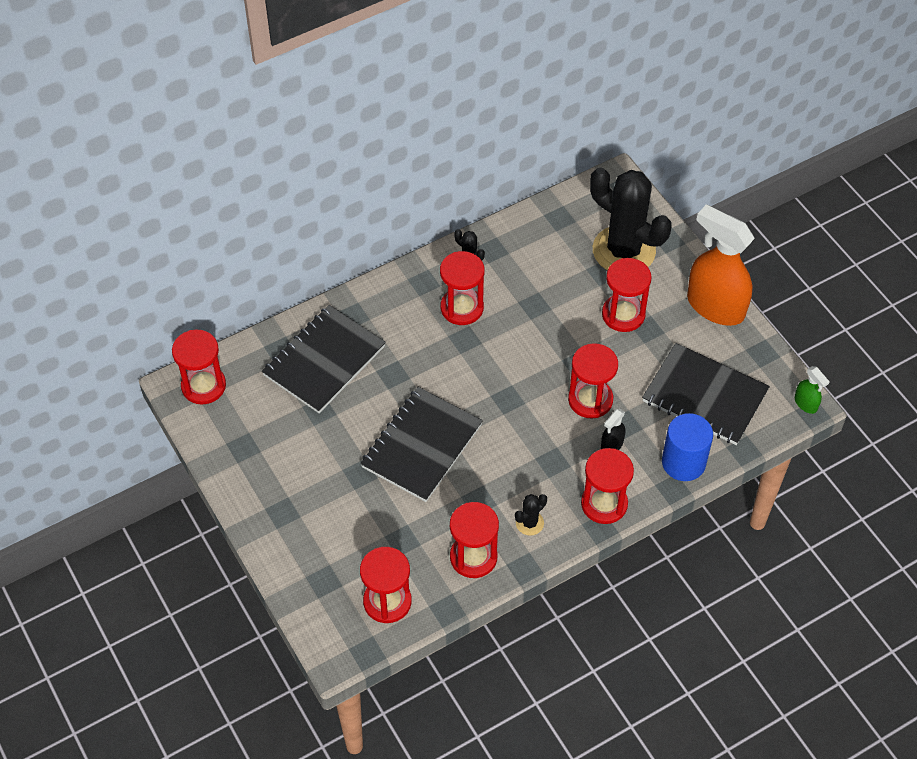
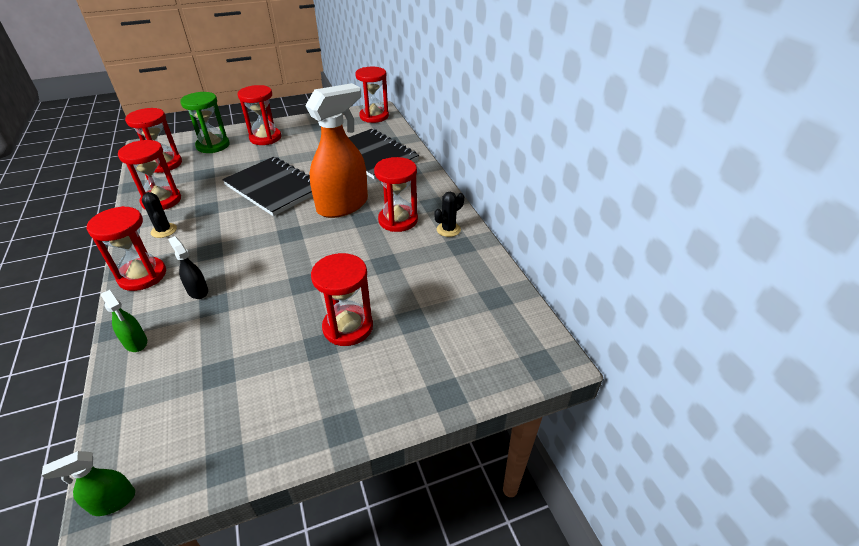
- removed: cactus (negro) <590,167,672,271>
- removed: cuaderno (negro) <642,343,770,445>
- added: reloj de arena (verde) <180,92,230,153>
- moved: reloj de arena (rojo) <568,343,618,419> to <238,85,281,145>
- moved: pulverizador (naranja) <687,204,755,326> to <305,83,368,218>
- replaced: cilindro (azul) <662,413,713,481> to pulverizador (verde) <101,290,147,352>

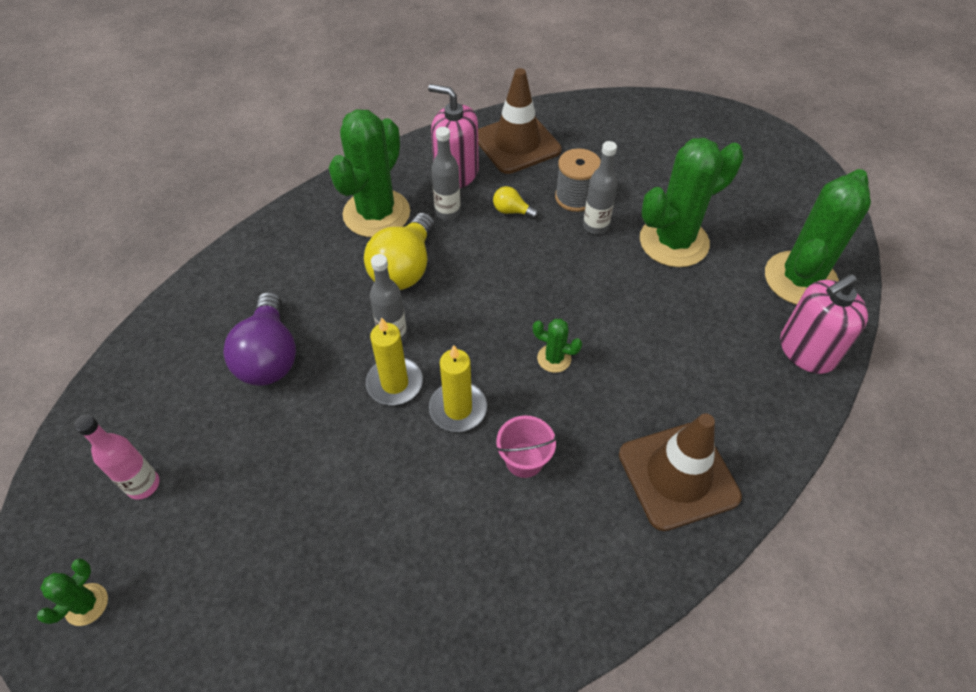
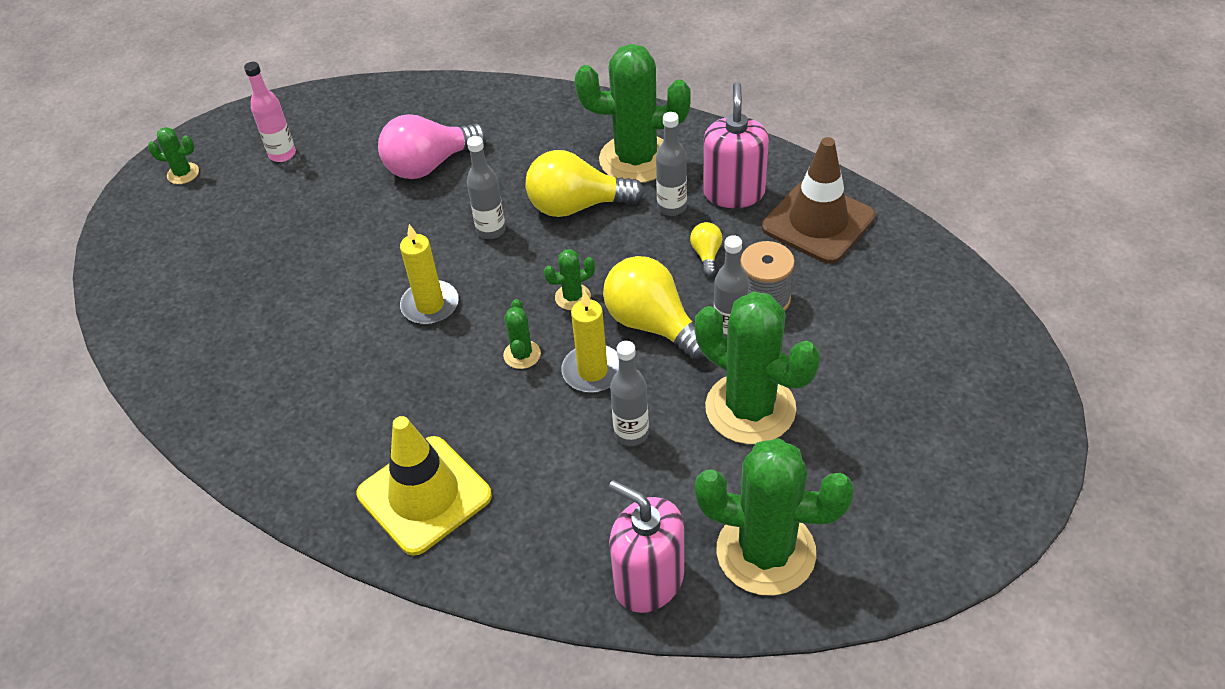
- removed: balde (rosa) <496,415,557,478>
- added: cactus (verde) <544,249,595,310>
- added: bombilla (amarillo) <603,256,707,361>
- added: botella (gris) <610,341,649,446>
- moved: vela (amarillo) <366,317,423,405> to <562,291,619,393>
- recoloured: bombilla (morado) <223,292,296,386> to bombilla (rosa) <378,114,487,179>
- recoloured: cono de tráfico (marrón) <619,413,742,531> to cono de tráfico (amarillo) <357,416,492,556>

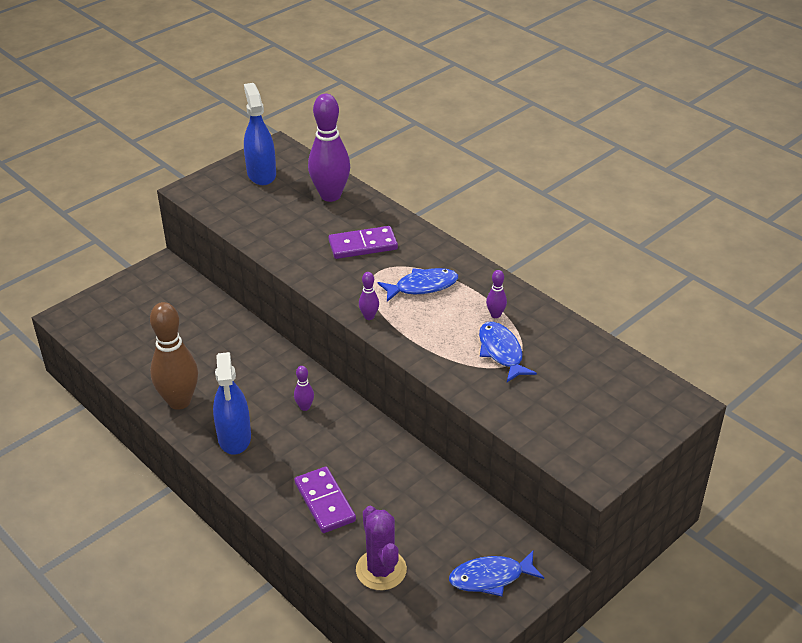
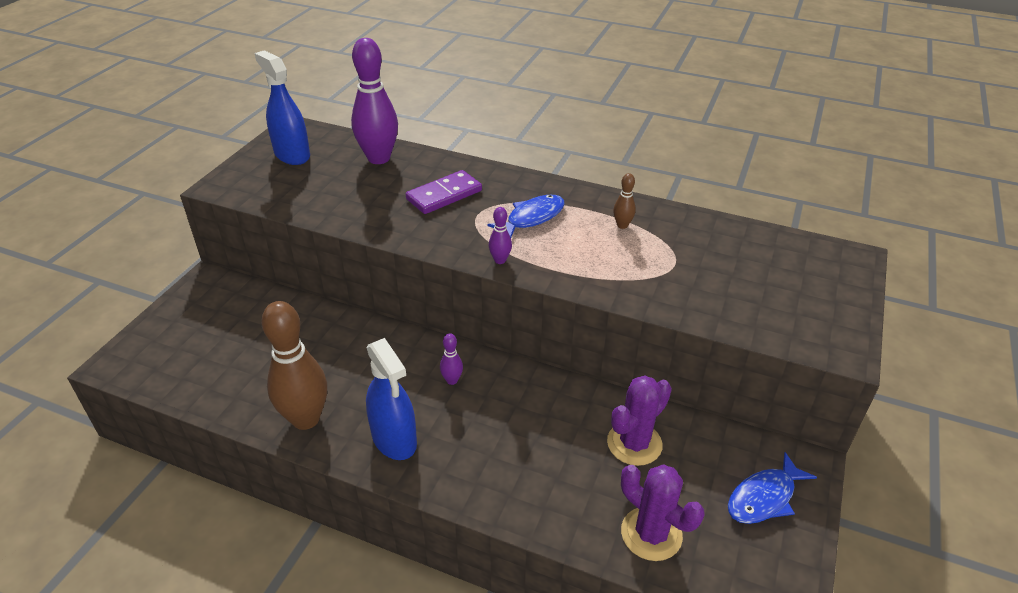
- removed: ficha de dominó (morado) <294,467,356,533>
- removed: pez (azul) <479,322,537,382>
- added: cactus (morado) <607,375,672,466>
- recoloured: bolo (morado) <486,270,507,318> to bolo (marrón) <613,173,636,229>

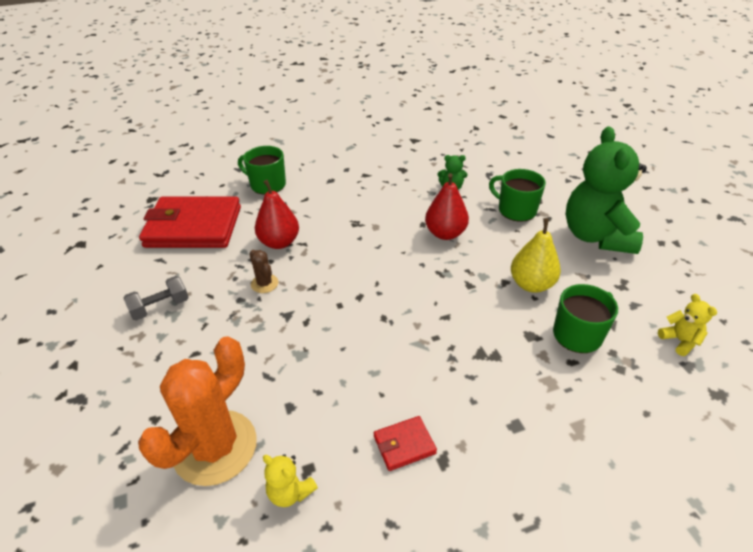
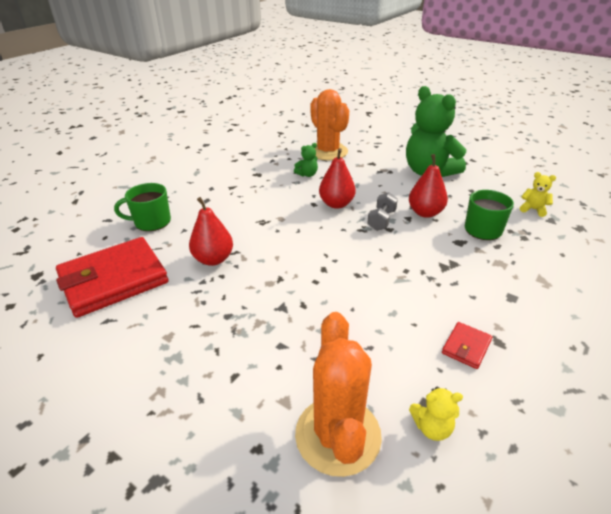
- removed: cactus (marrón) <250,250,279,293>
- removed: taza (verde) <489,169,546,222>
- added: cactus (naranja) <310,89,349,160>
- moved: mancuerna (gris) <124,276,189,321> to <367,192,398,231>
- recoloured: pera (amarillo) <511,218,561,293> to pera (rojo) <409,154,448,218>

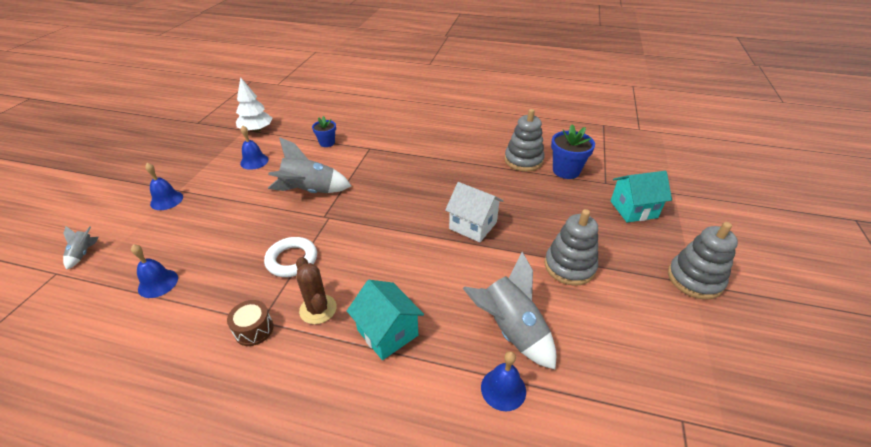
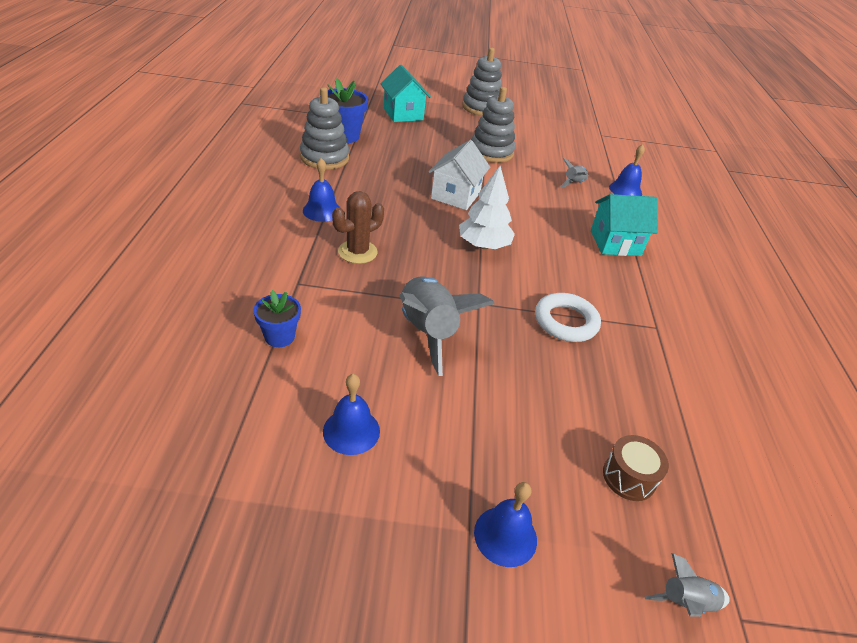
- moved: campana (azul) <131,244,178,298> to <303,158,339,222>
- moved: tambor (marrón) <227,300,273,346> to <603,435,669,501>
- moved: árbol (blanco) <236,77,272,132> to <459,166,515,249>
- moved: cactus (marrón) <296,257,337,324> to <332,191,384,264>
- turned: casa (turquesa) <347,280,424,360> = <591,194,658,256> 45 degrees clockwise
- resized: cohete (gris) <463,252,556,369> = <561,158,588,188> x0.47

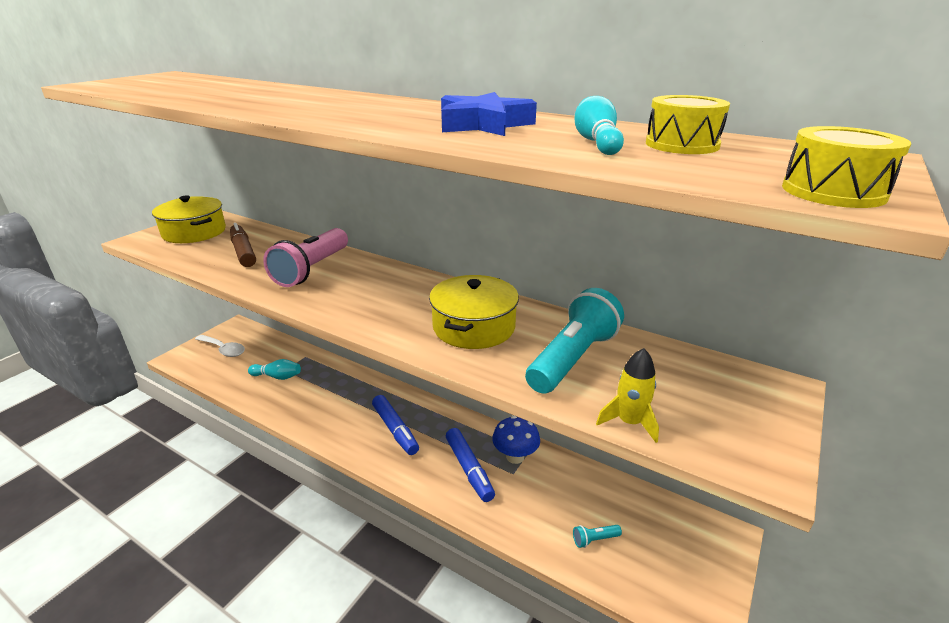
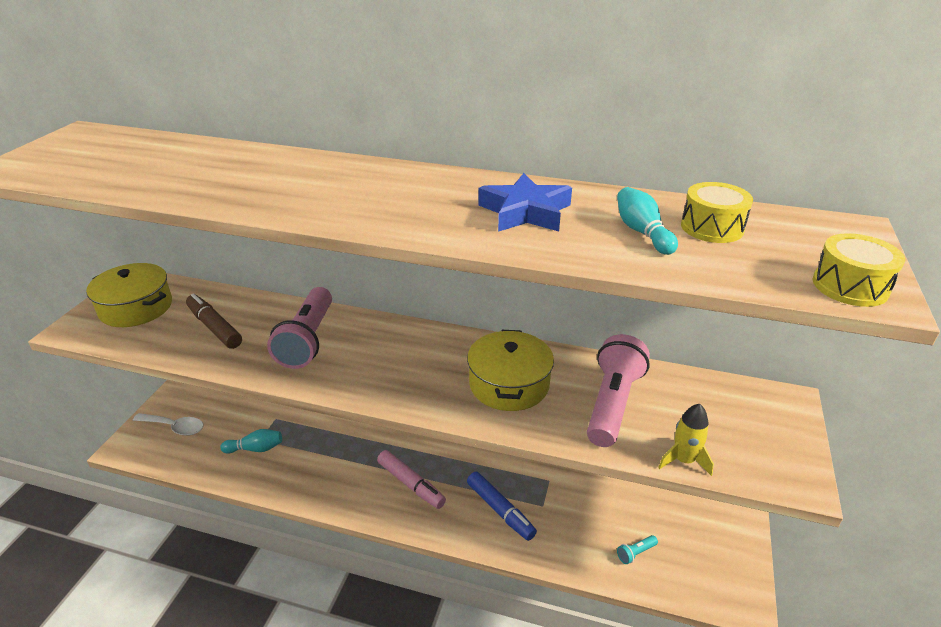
- removed: seta (azul) <492,416,540,464>
- recoloured: rotulador (azul) <372,395,419,455> to rotulador (rosa) <377,450,446,509>
- recoloured: lámpara de mano (turquesa) <525,288,624,394> to lámpara de mano (rosa) <587,334,650,447>

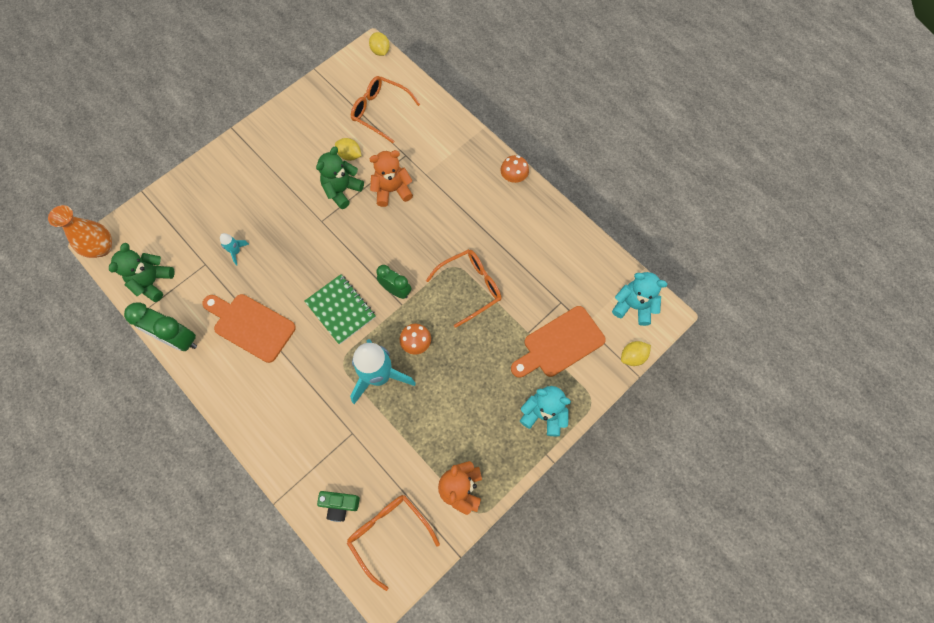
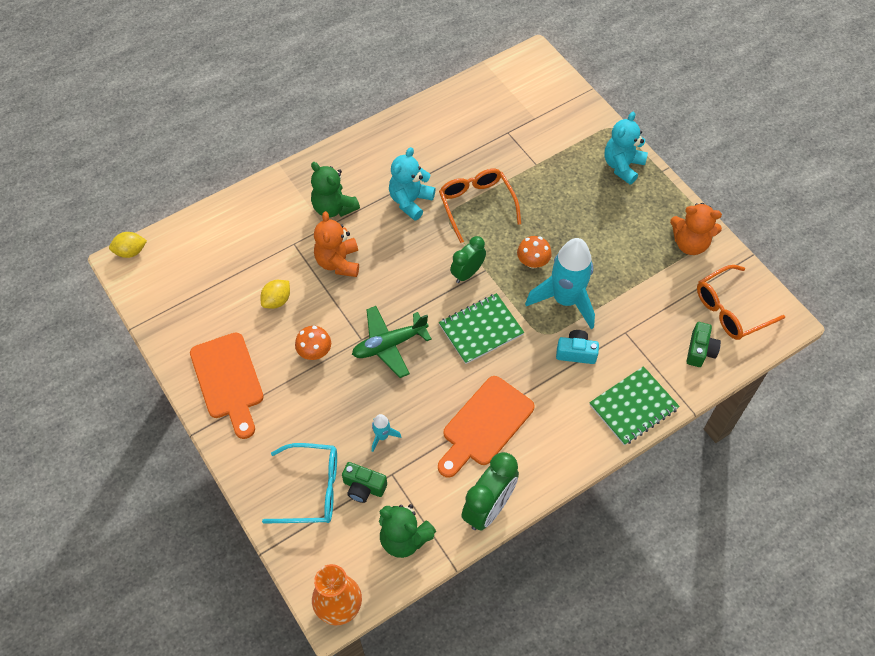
- removed: gafas (naranja) <351,76,420,143>
- removed: limón (amarillo) <621,341,651,366>
- added: gafas (turquesa) <262,443,337,523>
- added: cámara (verde) <342,462,387,503>
- added: avión (verde) <352,306,432,378>
- added: cámara (turquesa) <556,330,599,364>
- added: cuaderno (verde) <589,366,680,445>
- moved: osito (verde) <316,147,364,209> to <311,162,360,217>
- moved: seta (naranja) <500,155,529,183> to <295,326,331,360>
- moved: tabla de cortar (naranja) <511,306,606,378> to <190,333,264,439>
- moved: osito (turquesa) <612,272,667,326> to <389,147,436,221>

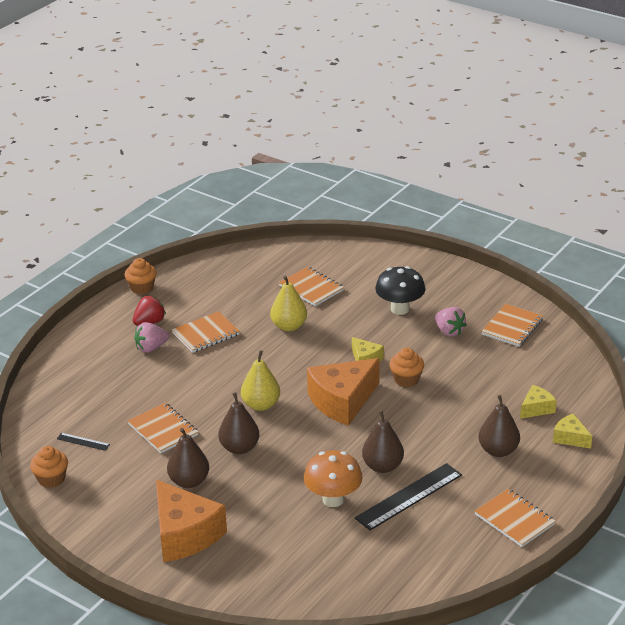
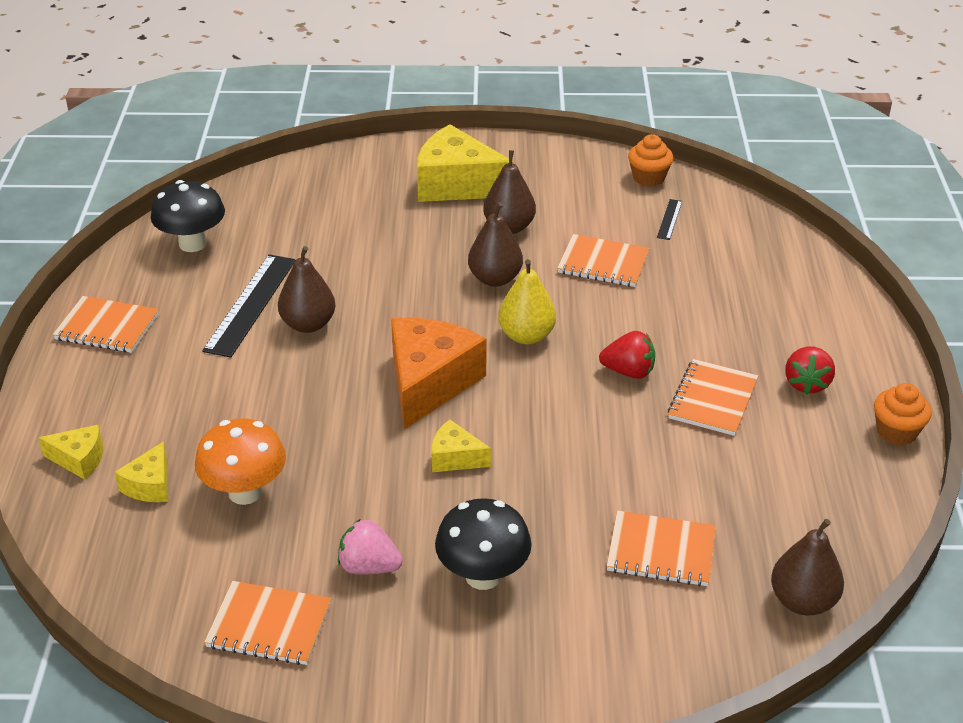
- removed: fresa (rosa) <134,322,169,353>
- removed: pera (amarillo) <270,276,307,331>
- removed: magdalena (naranja) <389,348,424,387>
- added: seta (negro) <151,180,225,252>
- added: fresa (rojo) <599,331,655,379>
- moved: seta (naranja) <304,450,363,507> to <195,418,286,505>
- moved: pera (marrón) <478,395,520,457> to <771,519,844,615>
- recoloured: queso (naranja) <156,480,227,562> to queso (amarillo) <417,124,514,202>
- turned: regla (negro) <57,433,110,451> = <657,199,682,240> 60 degrees counterclockwise
- turned: cuaderno (naranja) <481,304,543,347> = <204,581,331,665> 75 degrees counterclockwise

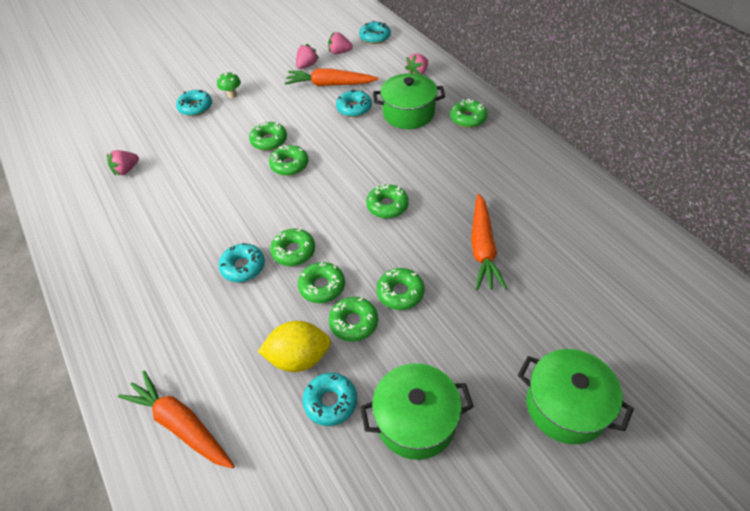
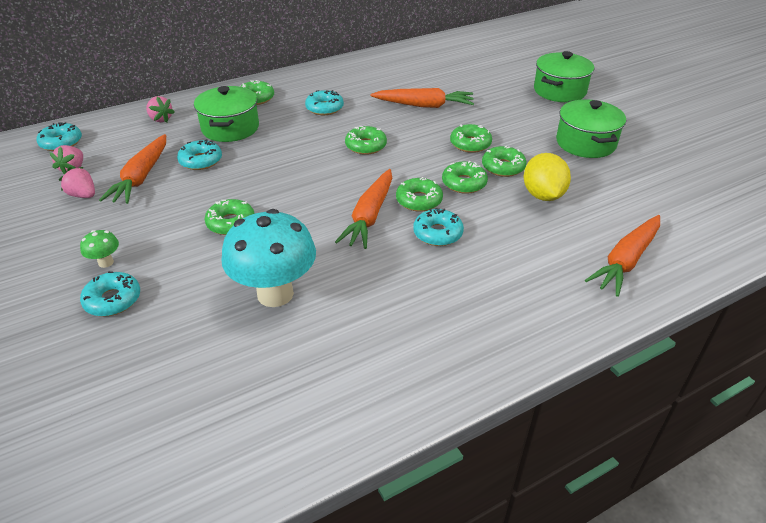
- removed: fresa (rosa) <107,150,139,175>
- removed: rosquilla (verde) <269,145,309,176>
- added: seta (turquesa) <221,209,316,307>
- added: zanahoria (naranja) <335,169,392,249>
- moved: rosquilla (turquesa) <303,373,357,426> to <305,90,344,115>

